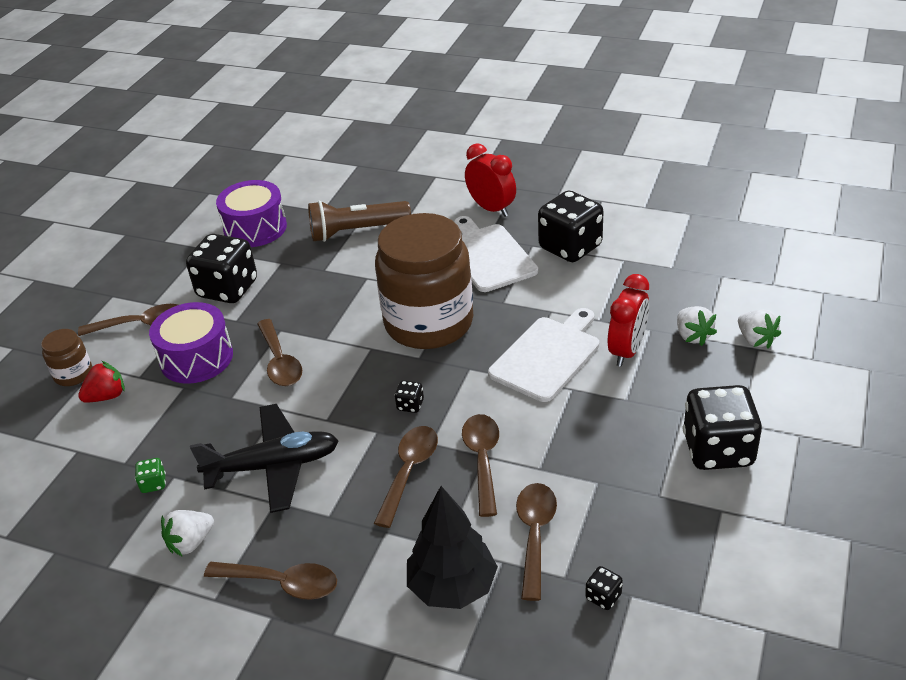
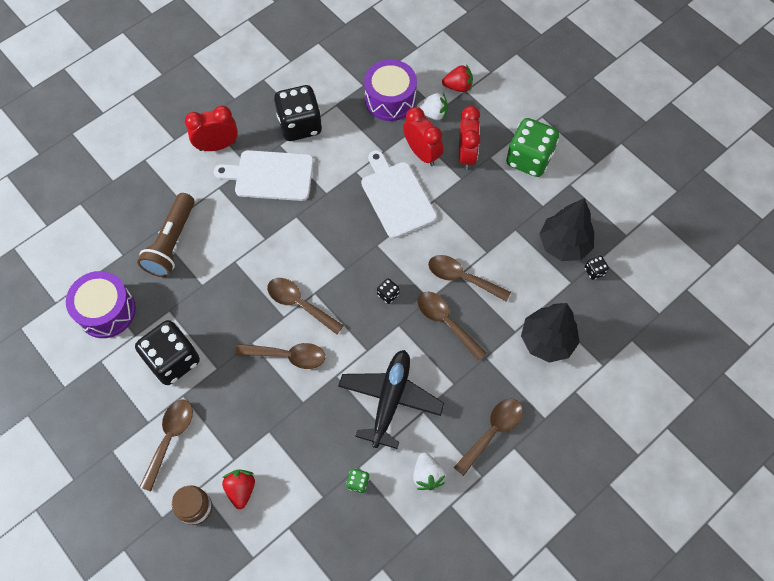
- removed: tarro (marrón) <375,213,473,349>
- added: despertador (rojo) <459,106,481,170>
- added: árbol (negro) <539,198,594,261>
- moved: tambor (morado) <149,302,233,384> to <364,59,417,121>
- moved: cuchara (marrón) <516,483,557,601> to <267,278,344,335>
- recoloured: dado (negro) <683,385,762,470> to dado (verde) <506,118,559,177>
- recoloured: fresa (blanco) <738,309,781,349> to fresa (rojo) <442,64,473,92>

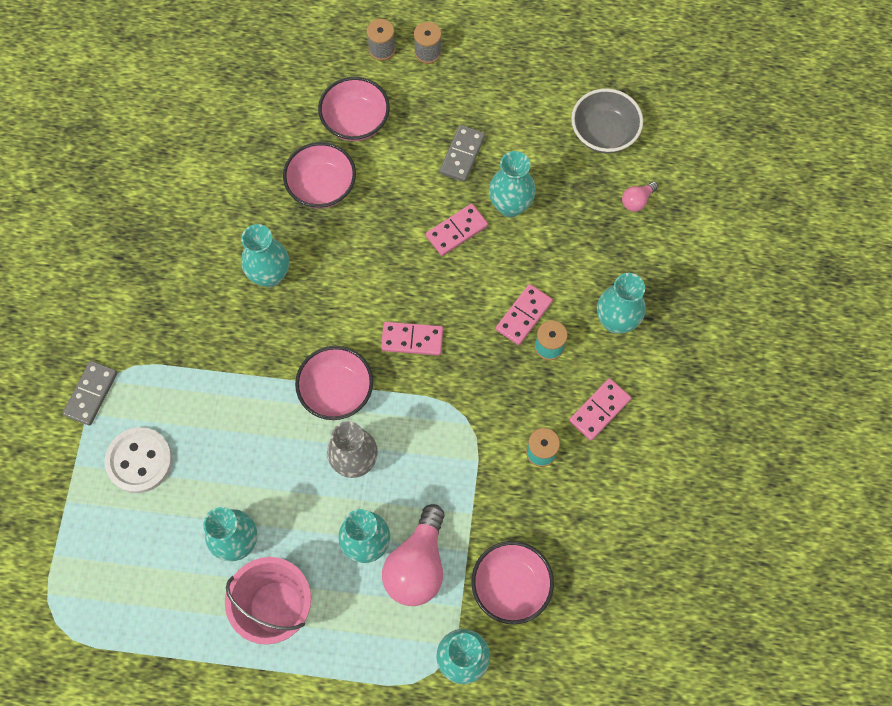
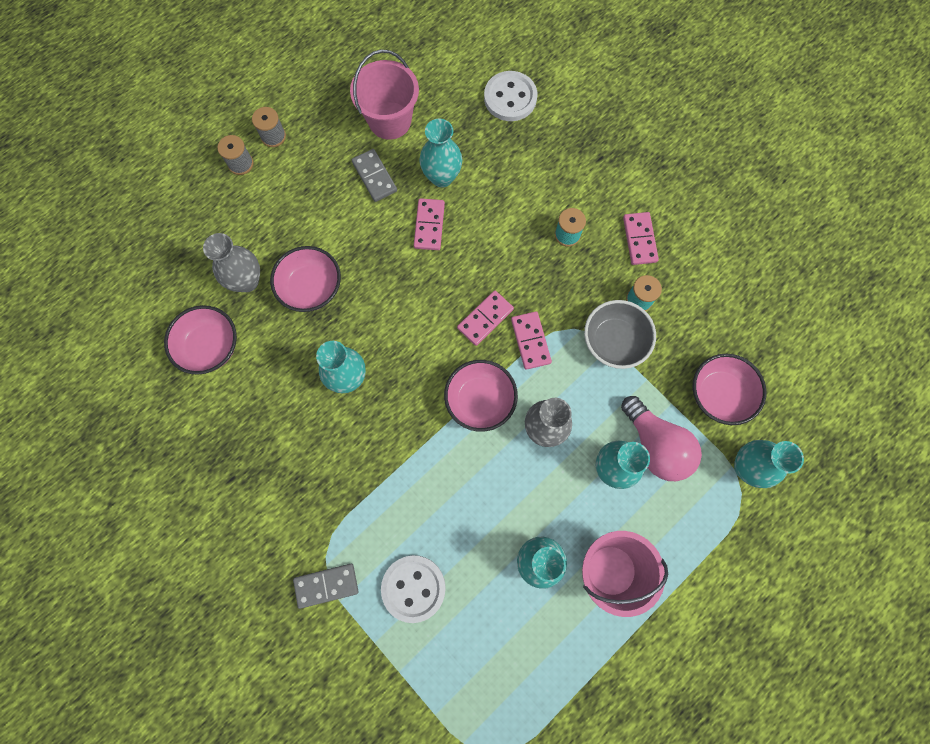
- removed: florero (turquesa) <597,273,646,334>
- added: florero (gris) <203,233,260,292>
- added: balde (rosa) <350,49,419,140>
- moved: cuenco (rosa) <318,77,390,141> to <164,305,237,375>
- moved: ficha de dominó (rosa) <496,284,553,345> to <511,311,552,370>
- moved: cuenco (gris) <571,88,643,153> to <584,300,656,369>
- replaced: bombilla (rosa) <622,181,658,212> to botón (blanco) <484,71,537,121>
- turned: ficha de dominó (gris) <63,361,117,426> = <293,564,359,609> 75 degrees counterclockwise

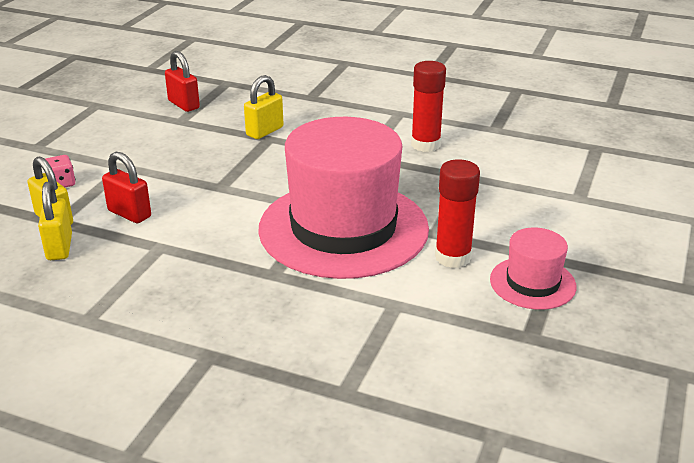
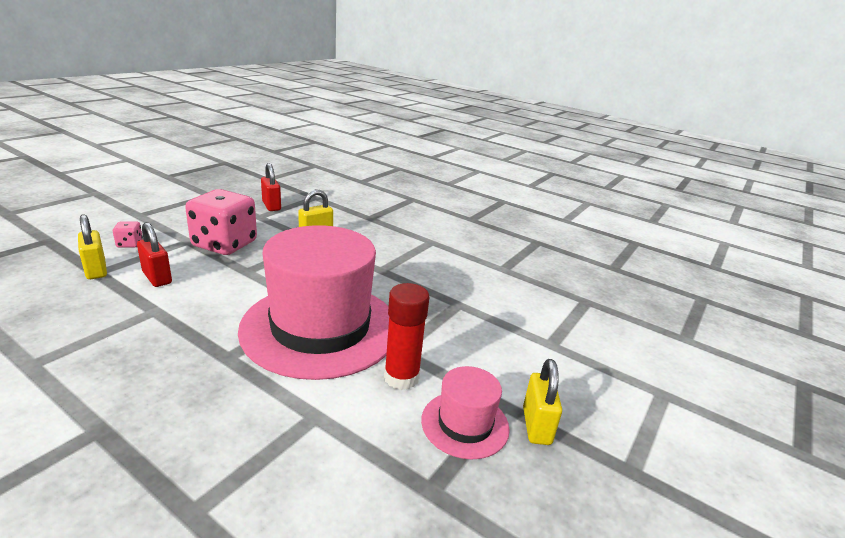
- removed: barra de pegamento (rojo) <411,61,446,152>
- added: dado (rosa) <185,189,257,255>
- moved: candado (amarillo) <38,182,72,260> to <523,359,562,445>

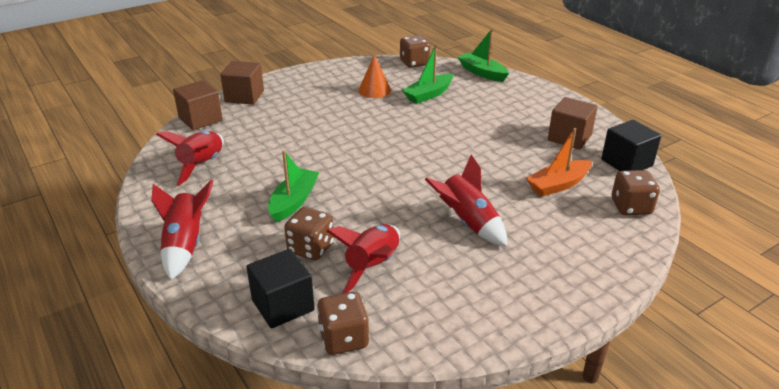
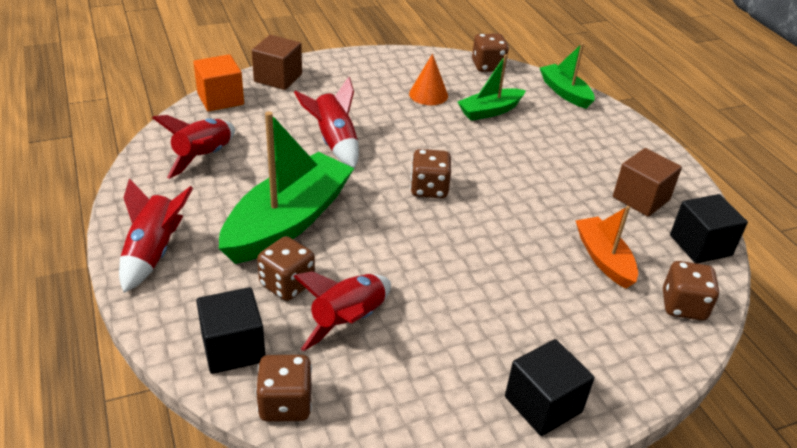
- added: dado (marrón) <410,149,451,198>
- added: cubo (negro) <505,339,595,436>
- moved: cohete (rojo) <424,154,507,246> to <294,77,359,168>
- recoloured: cubo (marrón) <173,80,223,130> to cubo (naranja) <193,54,244,112>
- turned: barco (naranja) <526,128,592,197> = <576,206,638,288> 90 degrees clockwise
- resized: barco (verde) <268,150,319,222> = <219,111,354,264> x1.84

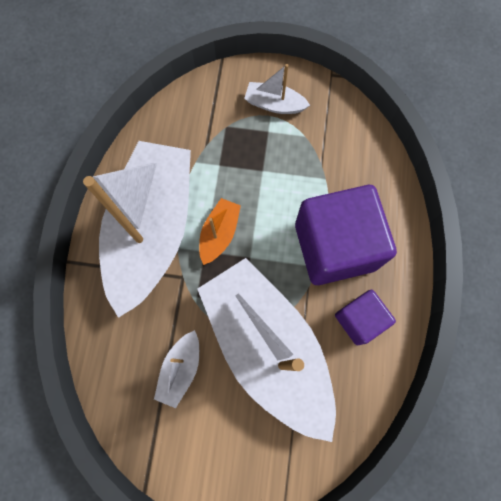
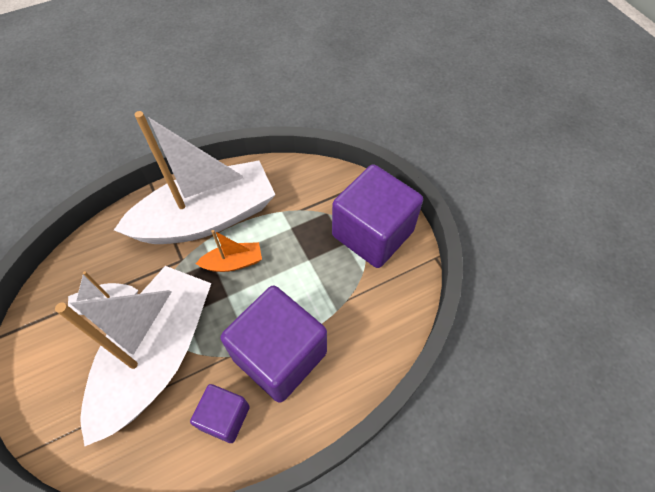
- replaced: barco (blanco) <244,64,310,114> to cubo (morado) <332,165,423,268>

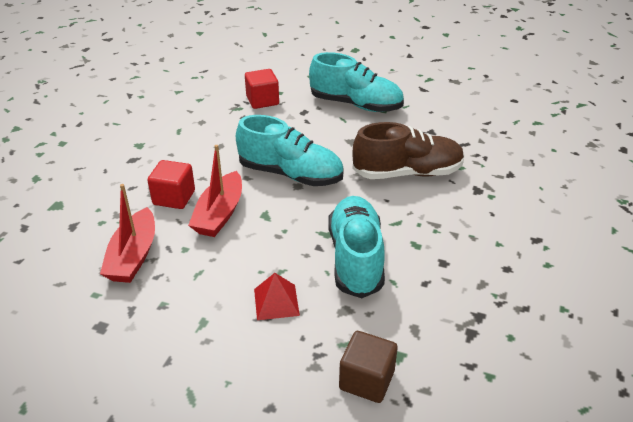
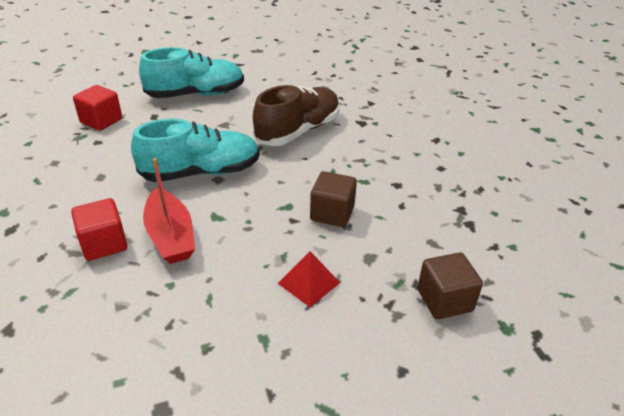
- removed: barco (rojo) <100,184,155,283>
- replaced: zapato (turquesa) <328,196,385,298> to cubo (marrón) <310,171,357,227>

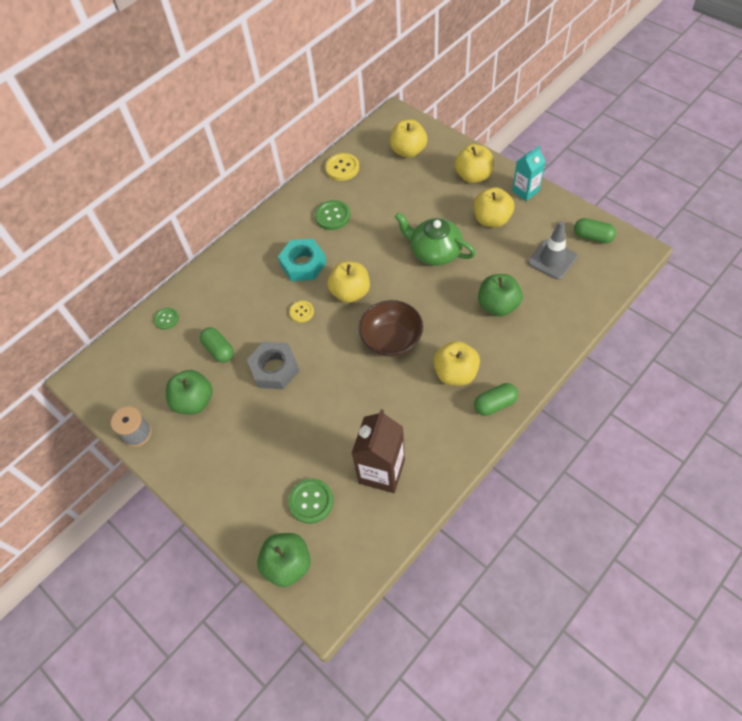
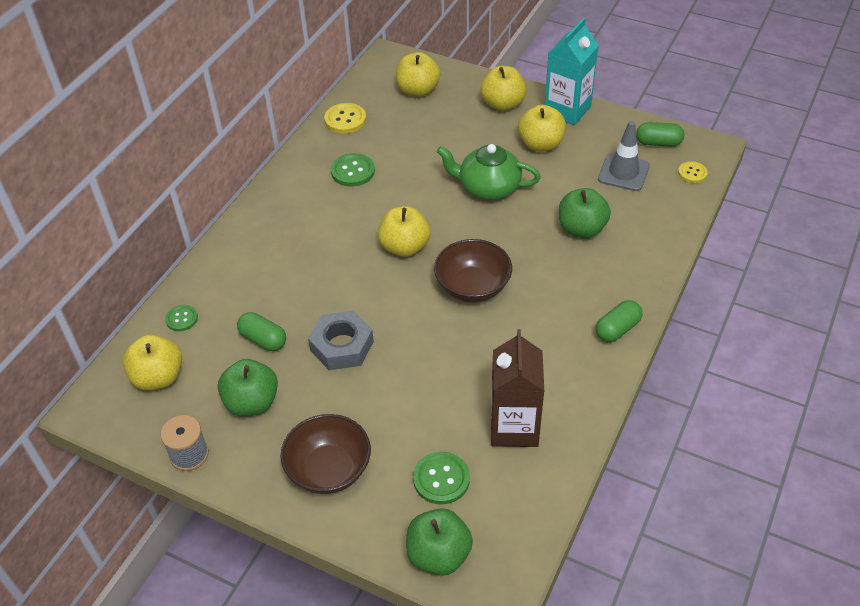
- removed: tuerca (turquesa) <278,239,326,281>
- added: cuenco (marrón) <280,414,371,494>
- moved: botón (amarillo) <289,301,314,323> to <678,161,708,183>
- moved: manzana (amarillo) <433,341,480,386> to <122,334,182,391>
- resized: cartón de leche (turquesa) <512,146,546,201> = <545,18,599,125> x1.56

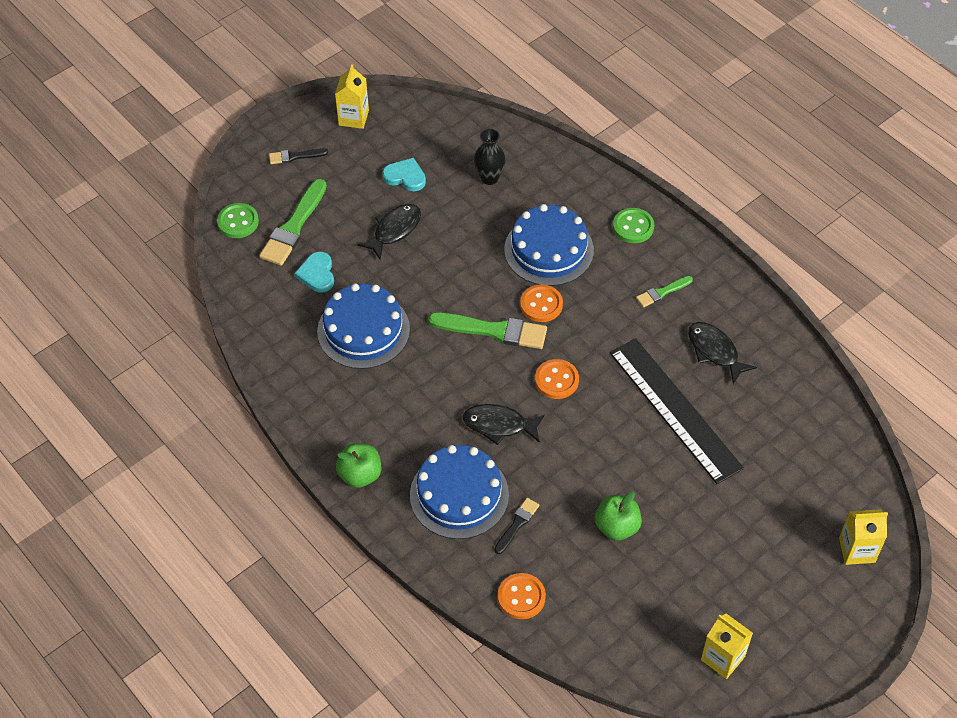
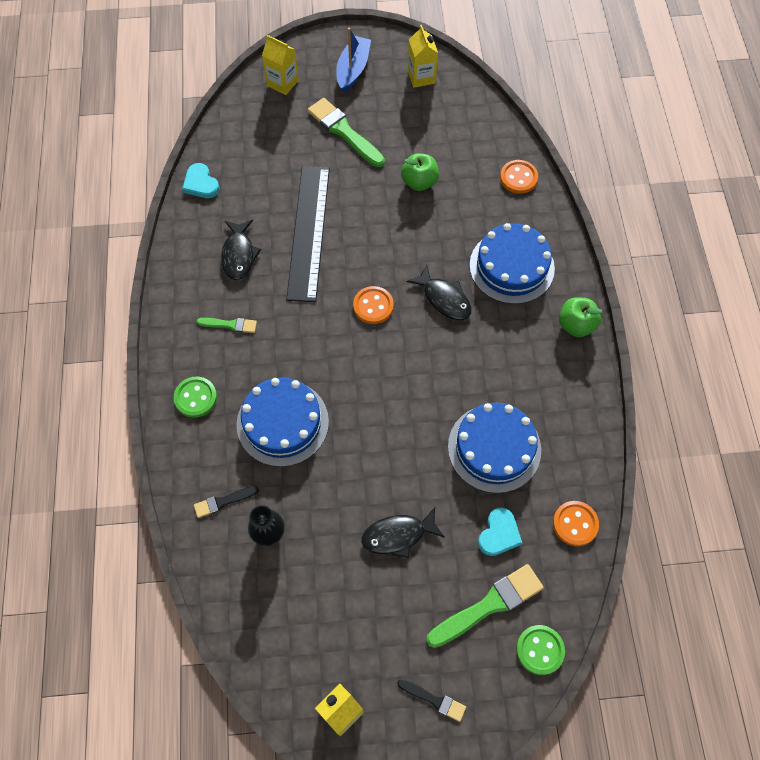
- added: barco (azul) <336,28,371,92>
- moved: corazón (turquesa) <382,158,426,191> to <182,163,220,198>
- moved: pincel (verde) <428,312,547,349> to <308,98,385,167>
- moved: pincel (negro) <494,498,539,554> to <194,486,259,518>
- moved: botón (naranja) <520,284,563,322> to <553,501,599,546>

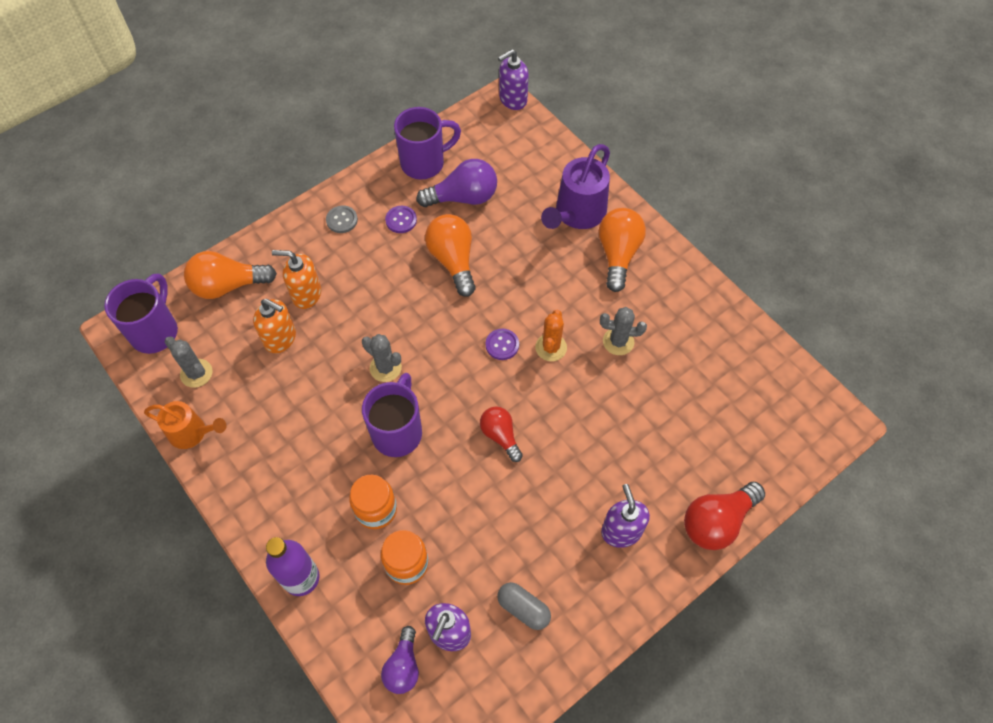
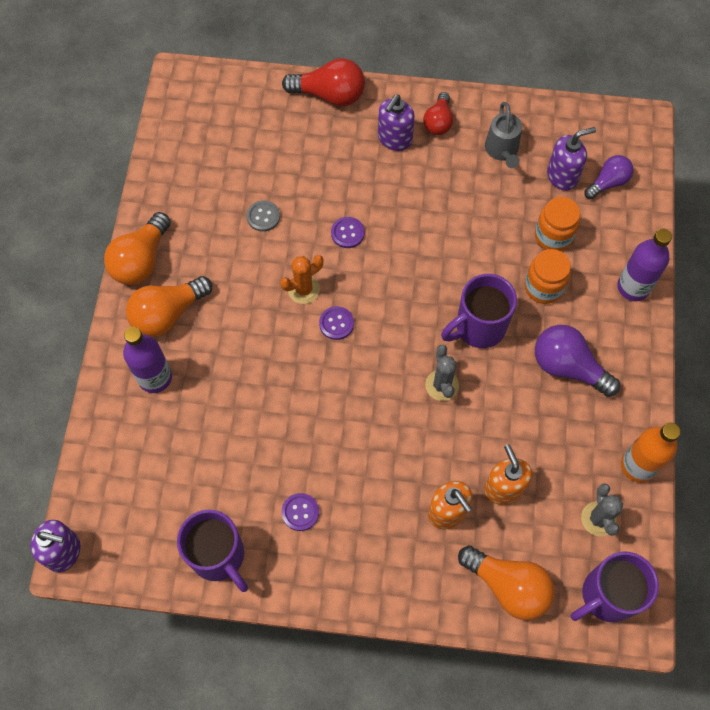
- removed: cactus (gris) <600,307,647,355>
- added: botón (morado) <331,217,365,248>
- moved: botón (gris) <326,205,358,233> to <247,200,280,232>
- moved: bombilla (morado) <416,159,497,207> to <535,325,620,397>
- moved: bombilla (naranja) <425,214,476,297> to <104,212,171,285>
- moved: bombilla (rojo) <480,407,523,462> to <423,92,453,135>
- replaced: regadera (naranja) <144,401,226,449> to botella (naranja) <621,423,680,483>
- replaced: cápsula (gris) <497,582,551,630> to regadera (gris) <485,102,522,168>
- replaced: regadera (morado) <541,144,610,229> to botella (morado) <123,327,172,393>
- turned: taza (morado) <394,107,461,179> = <177,509,248,592> 150 degrees counterclockwise

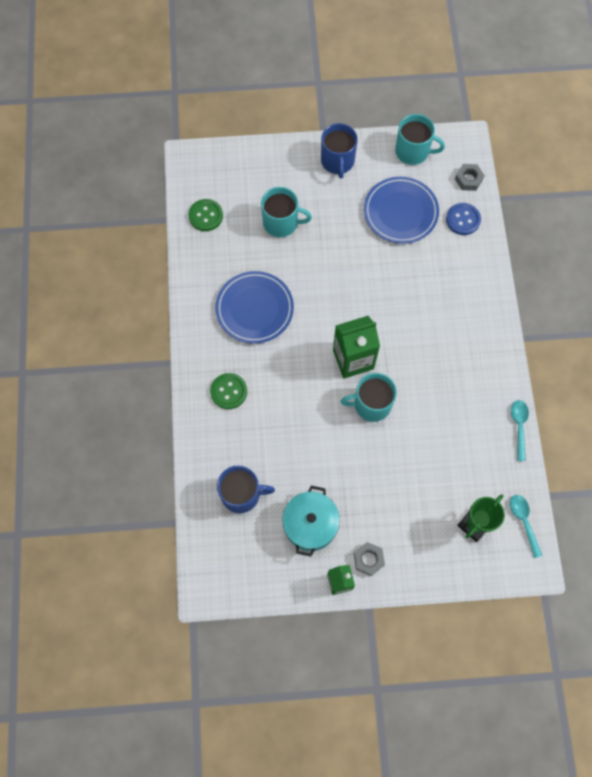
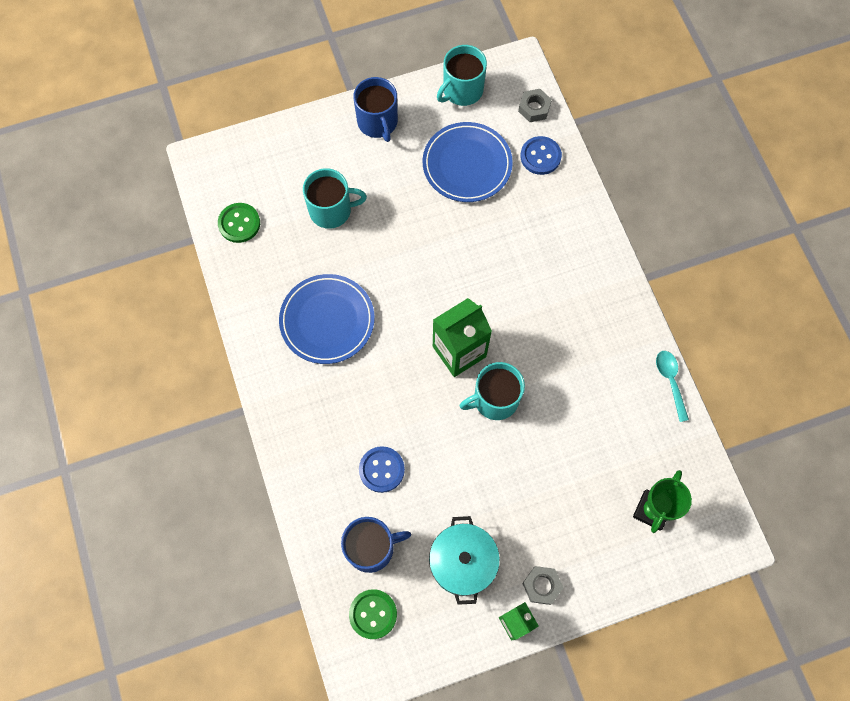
- removed: cuchara (turquesa) <510,495,542,558>
- added: botón (azul) <359,446,405,493>
- moved: botón (verde) <210,373,247,409> to <349,589,397,639>
- turned: taza (turquesa) <395,114,445,165> = <437,45,487,106> 135 degrees clockwise

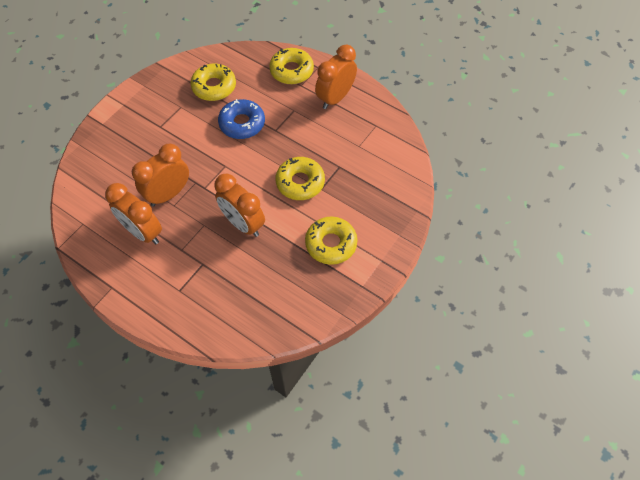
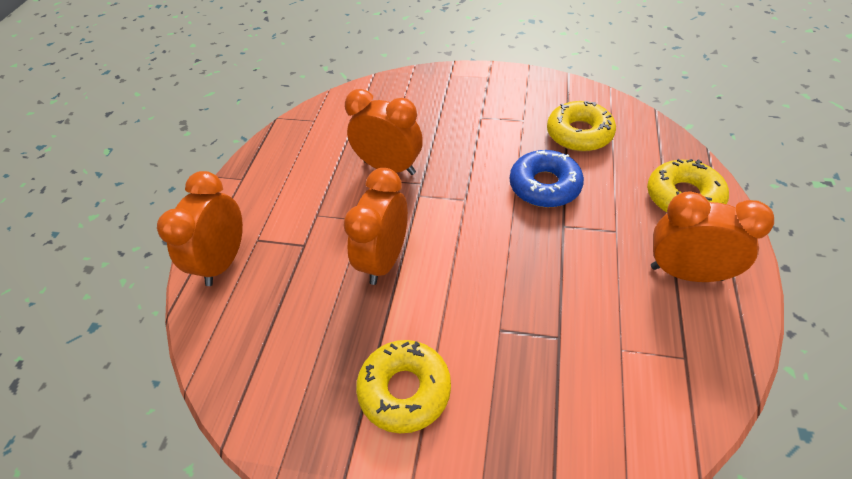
- removed: rosquilla (amarillo) <275,157,325,200>
- moved: despertador (naranja) <105,183,162,244> to <157,171,243,286>

